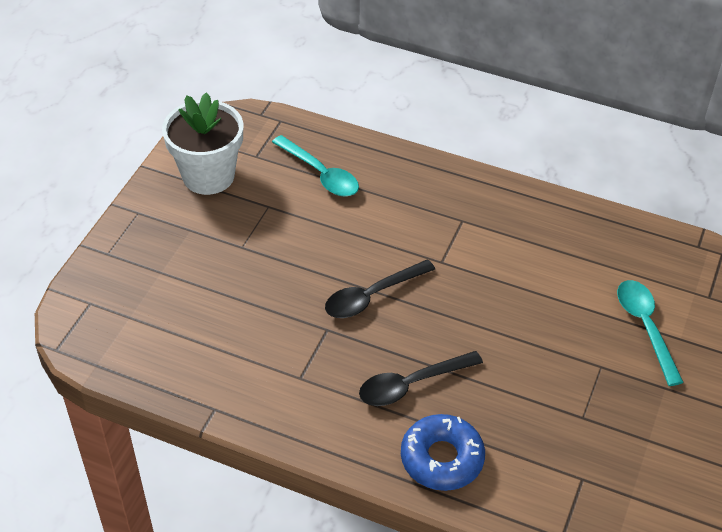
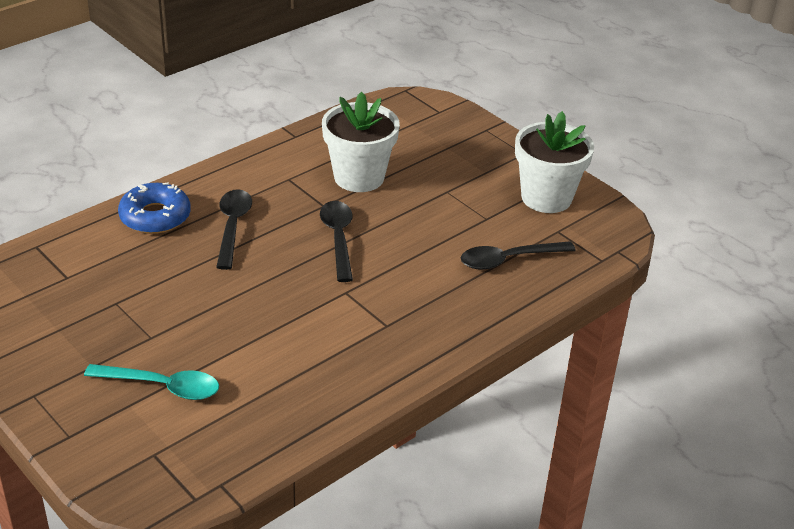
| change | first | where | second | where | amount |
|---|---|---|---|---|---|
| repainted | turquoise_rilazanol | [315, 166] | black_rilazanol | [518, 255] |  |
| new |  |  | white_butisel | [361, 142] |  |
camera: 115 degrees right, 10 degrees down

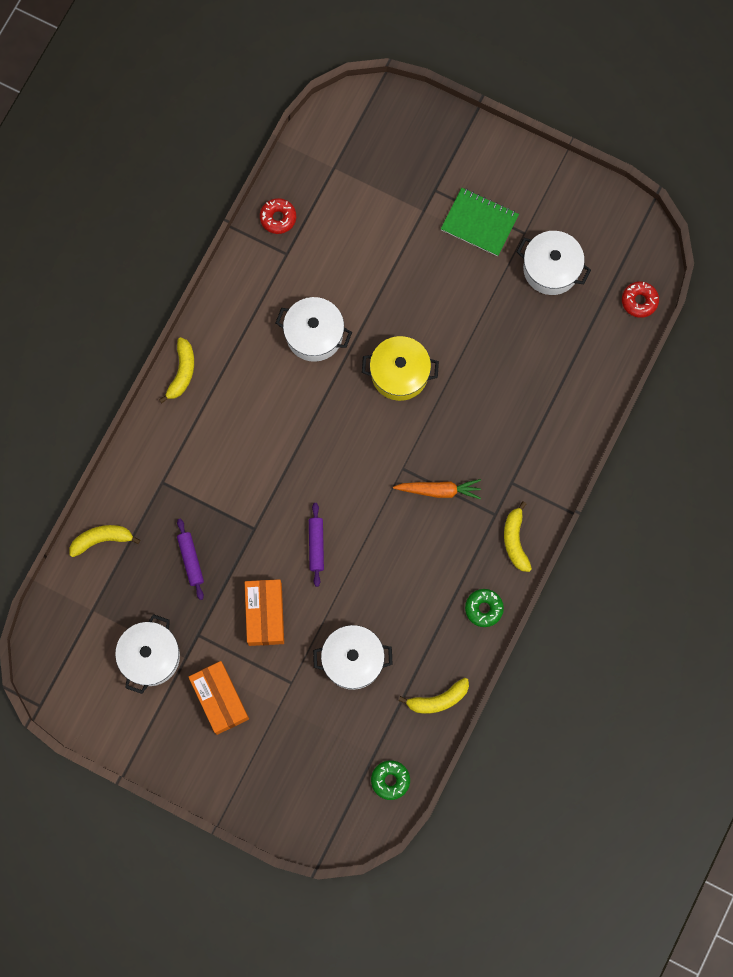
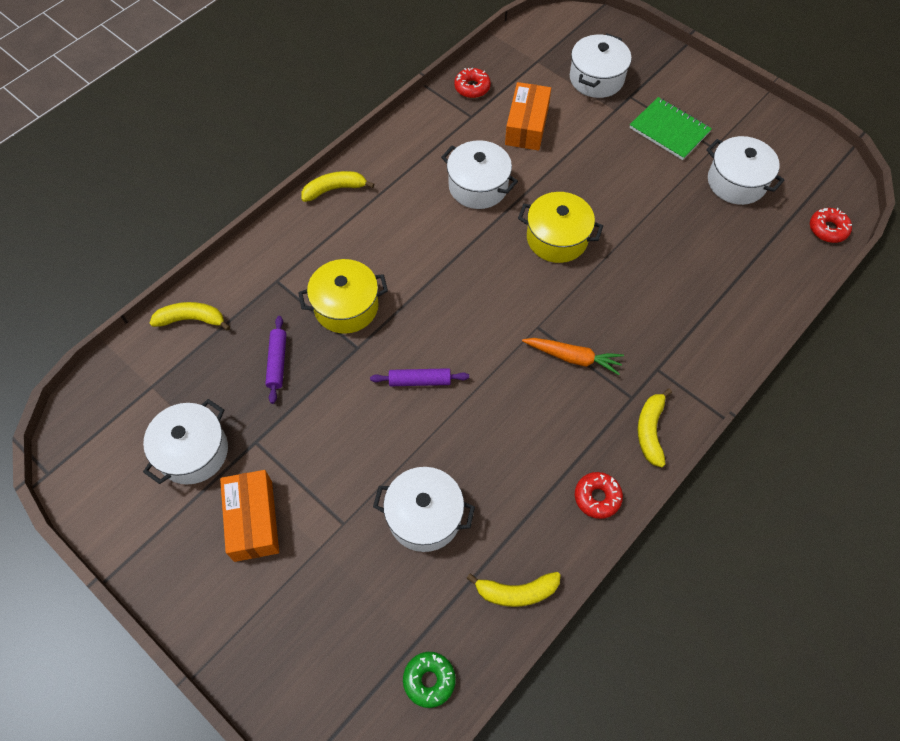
| change | first | where | second | where | amount |
|---|---|---|---|---|---|
| rotated | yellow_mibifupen | [176, 370] |  | [337, 186] | 135 degrees counterclockwise |
| shifted | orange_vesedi | [264, 612] |  | [528, 116] |  |
| rotated | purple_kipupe | [316, 545] |  | [419, 377] | 75 degrees clockwise |
| repainted | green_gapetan | [484, 608] | red_gapetan | [599, 495] |  |
| new |  |  | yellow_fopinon | [343, 296] |  |
| new |  |  | white_fopinon | [601, 66] |  |
camera: 15 degrees right, 15 degrees down

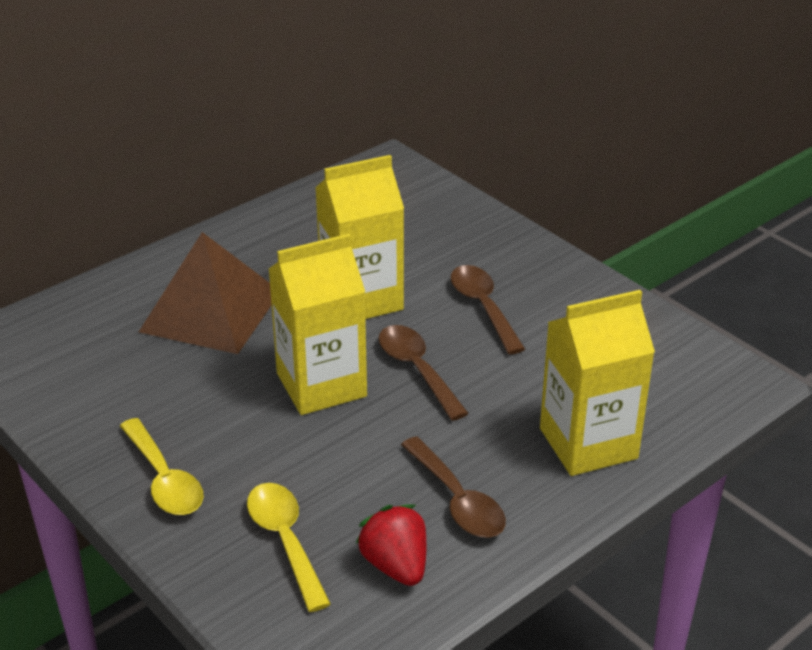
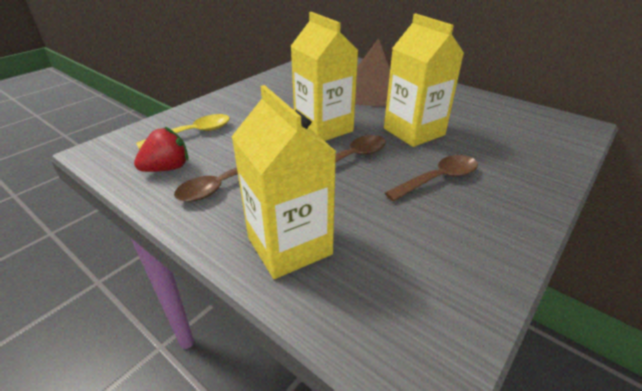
| change | first | where | second | where | amount |
|---|---|---|---|---|---|
| gone | yellow_rilazanol | [162, 466] |  |  |  |
camera: 80 degrees right, 0 degrees up

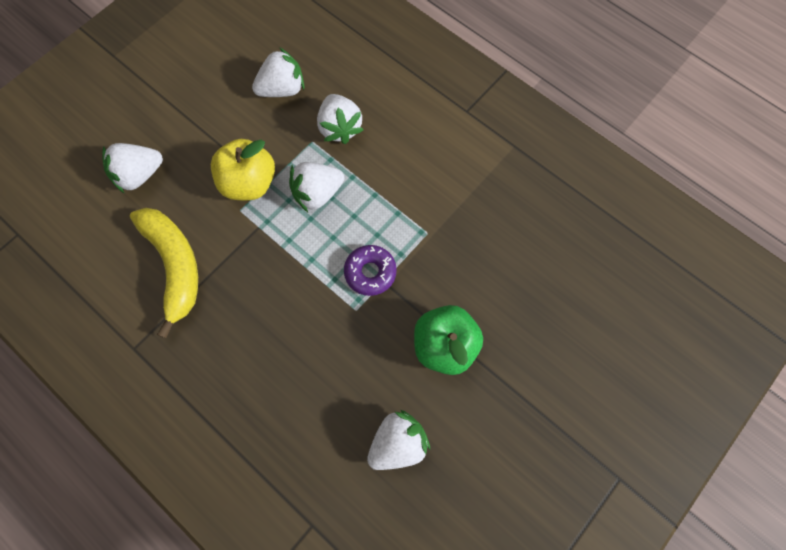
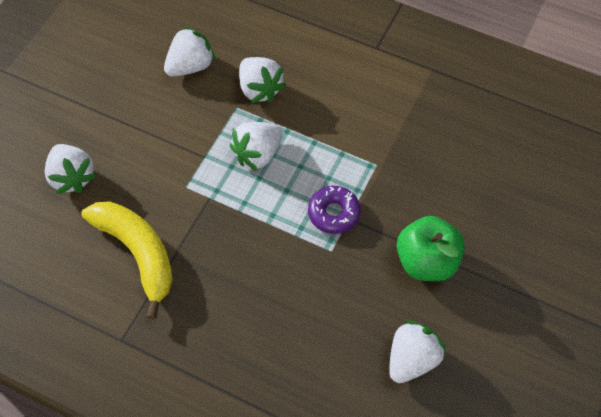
| change | first | where | second | where | amount |
|---|---|---|---|---|---|
| rotated | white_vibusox | [132, 168] |  | [71, 169] | 75 degrees counterclockwise |
| gone | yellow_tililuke | [243, 169] |  |  |  |
camera: 15 degrees left, 10 degrees down

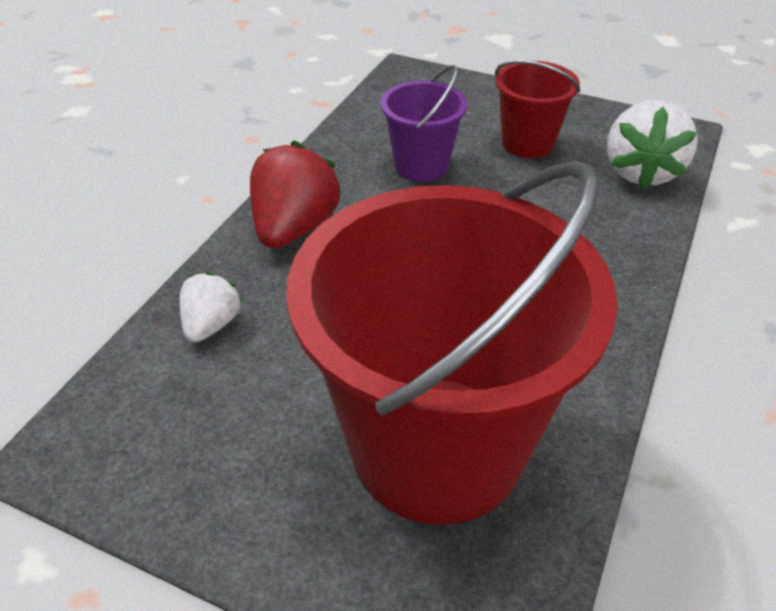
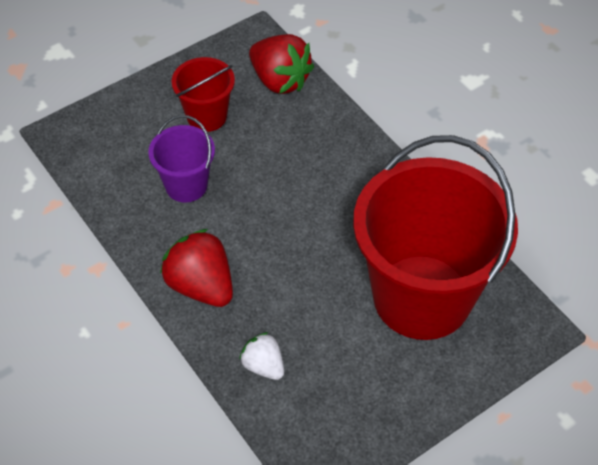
| change | first | where | second | where | amount |
|---|---|---|---|---|---|
| repainted | white_vibusox | [652, 144] | red_vibusox | [281, 64] |  |
camera: 60 degrees left, 10 degrees up

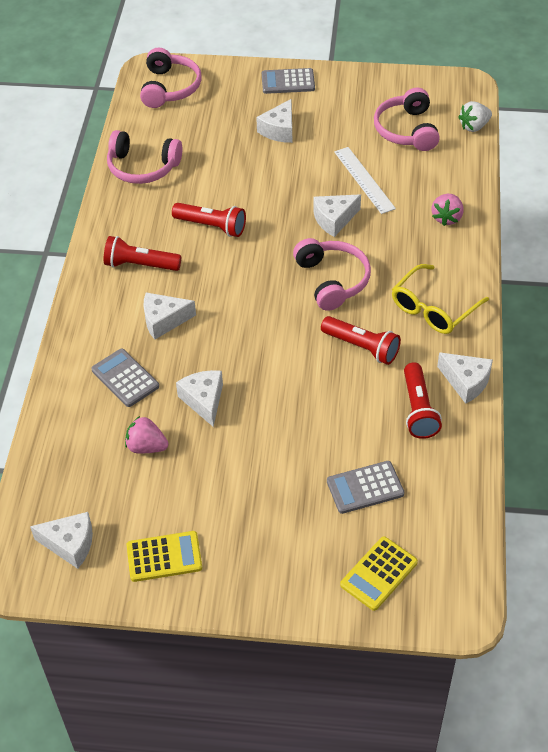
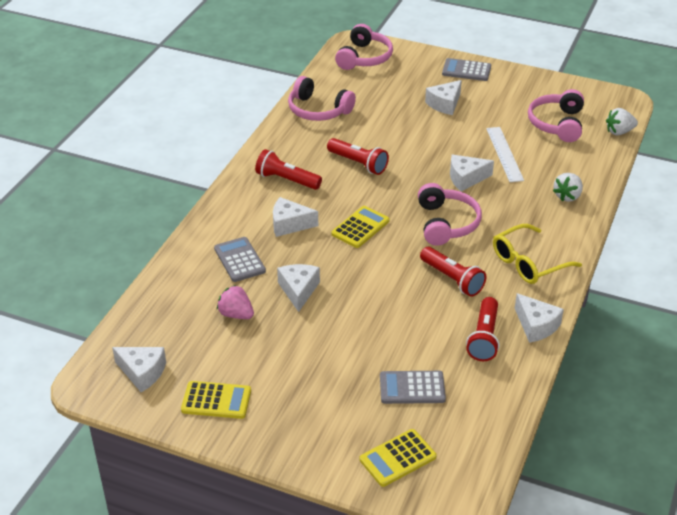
| change | first | where | second | where | amount |
|---|---|---|---|---|---|
| repainted | pink_vibusox | [447, 210] | white_vibusox | [568, 187] |  |
| new |  |  | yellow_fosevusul | [360, 227] |  |
camera: 15 degrees right, 10 degrees down

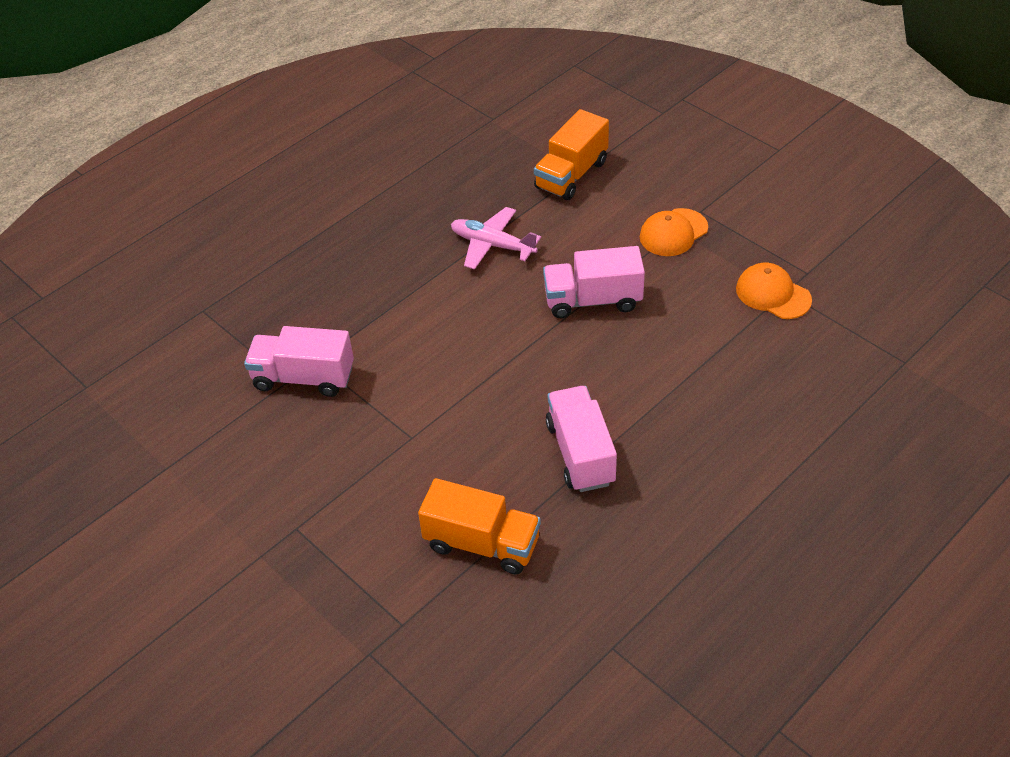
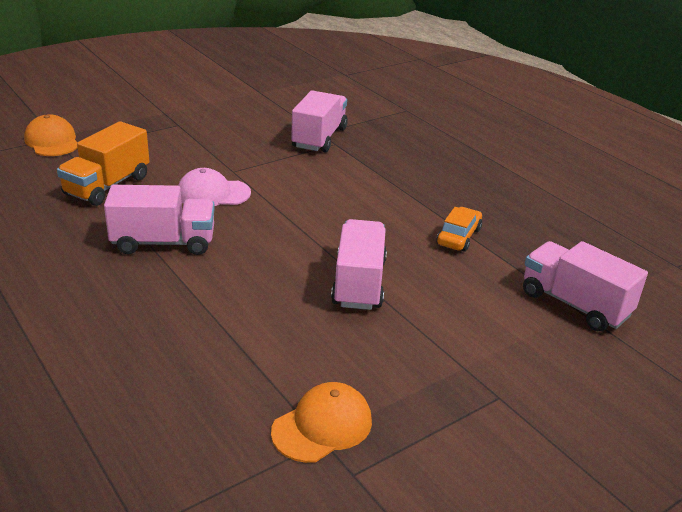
| change | first | where | second | where | amount |
|---|---|---|---|---|---|
| swapped | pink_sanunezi | [496, 238] | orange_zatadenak | [459, 229] |  |
| repainted | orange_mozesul | [571, 154] | pink_mozesul | [585, 286] |  |
| shifted | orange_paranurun | [674, 232] |  | [50, 135] |  |
| new |  |  | pink_paranurun | [214, 187] |  |
camera: 95 degrees right, 15 degrees down

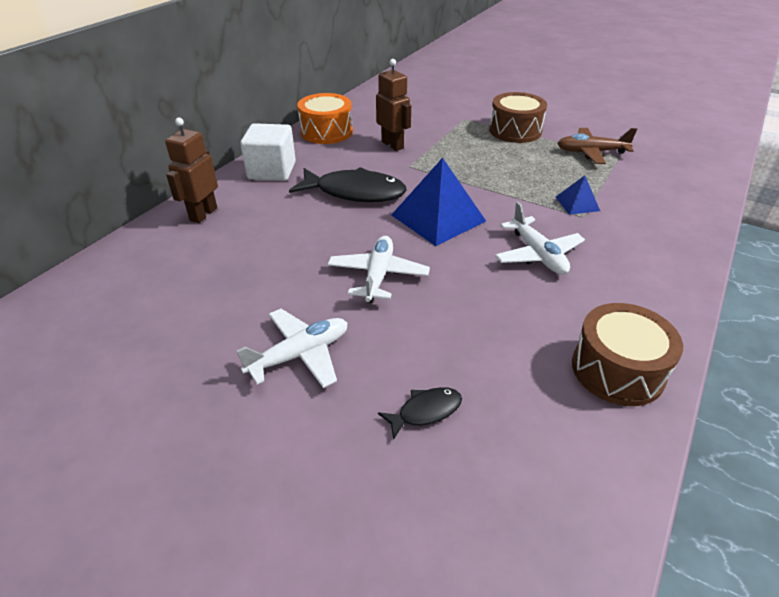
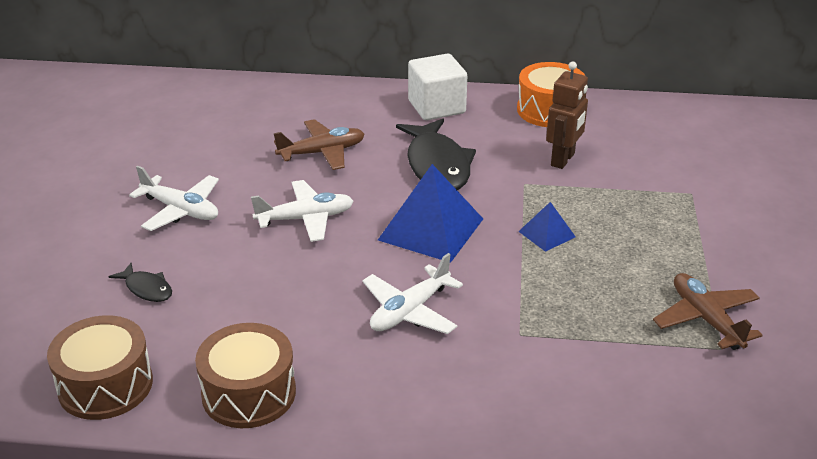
| change | first | where | second | where | amount |
|---|---|---|---|---|---|
| gone | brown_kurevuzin | [191, 170] |  |  |  |
| shifted | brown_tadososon | [518, 117] |  | [100, 367] |  |
| shifted | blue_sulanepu | [578, 195] |  | [547, 227] |  |
| new |  |  | brown_sanunezi | [319, 144] |  |
camera: 65 degrees right, 5 degrees down

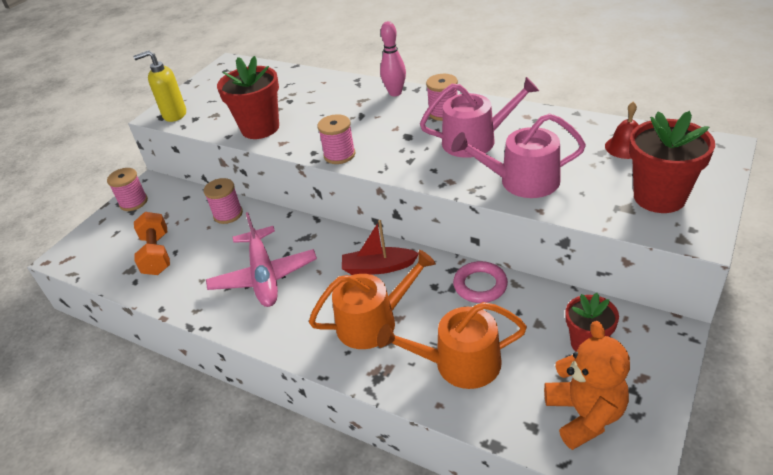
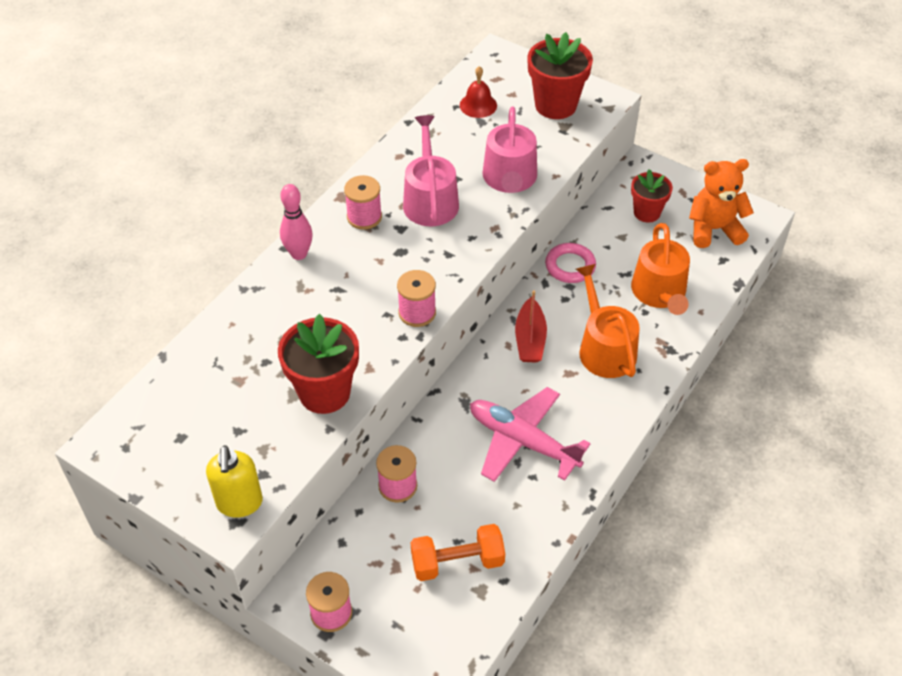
| change | first | where | second | where | amount |
|---|---|---|---|---|---|
| rotated | pink_sanunezi | [261, 259] |  | [530, 434] | 135 degrees counterclockwise |
camera: 90 degrees left, 10 degrees up

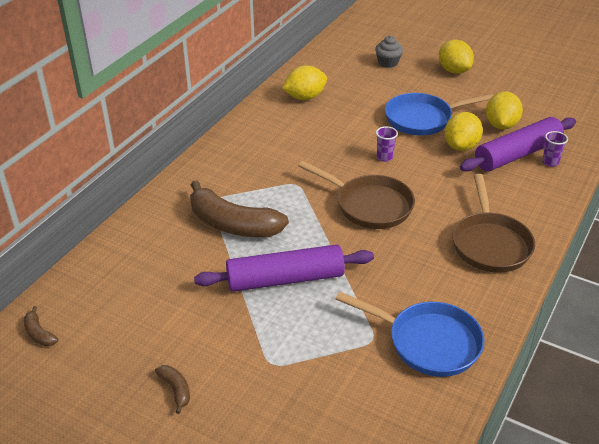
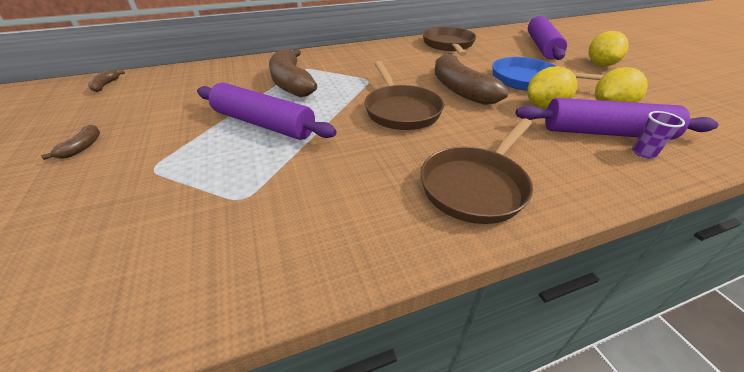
| change | first | where | second | where | amount |
|---|---|---|---|---|---|
| swapped | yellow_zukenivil | [304, 82] | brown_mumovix | [449, 41] |  |
| gone | blue_mumovix | [410, 334] |  |  |  |
| swapped | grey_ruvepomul | [389, 52] | purple_kipupe | [547, 38] |  |
| swapped | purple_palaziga | [387, 144] | brown_mibifupen | [472, 79] |  |
camera: 40 degrees right, 0 degrees up

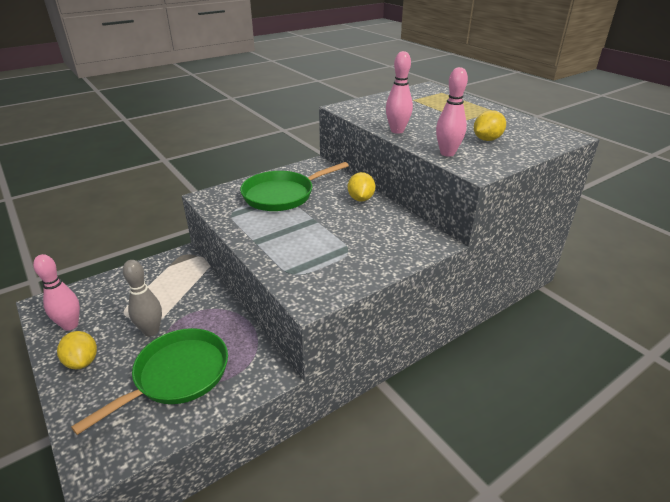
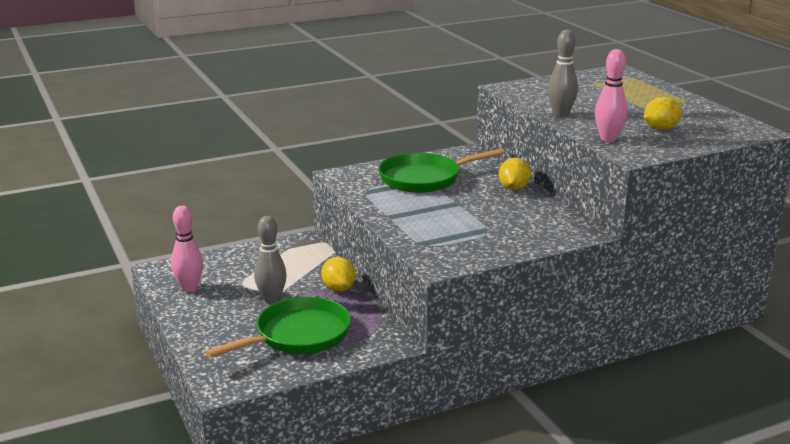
| change | first | where | second | where | amount |
|---|---|---|---|---|---|
| shifted | yellow_zukenivil | [77, 350] |  | [338, 274] |  |
| repainted | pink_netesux | [399, 92] | grey_netesux | [563, 73] |  |
camera: 10 degrees right, 10 degrees down

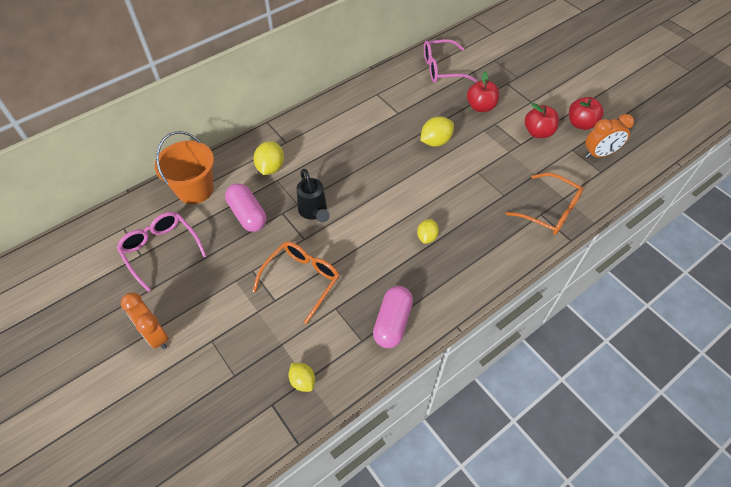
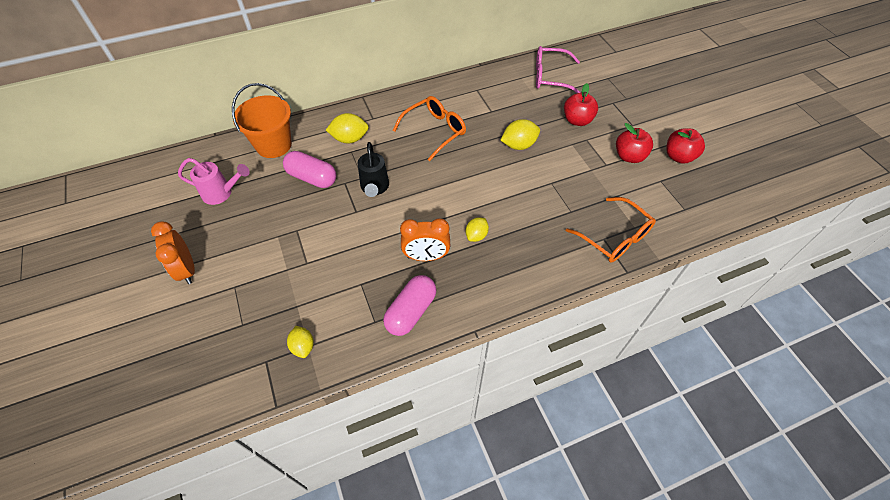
| change | first | where | second | where | amount |
|---|---|---|---|---|---|
| swapped | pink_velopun | [162, 252] | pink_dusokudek | [214, 181] |  |
| rotated | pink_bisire | [245, 207] |  | [309, 169] | 45 degrees counterclockwise |
| shifted | orange_velopun | [295, 282] |  | [429, 128] |  |
| rotated | yellow_zukenivil | [269, 158] |  | [347, 128] | 60 degrees clockwise |
| shifted | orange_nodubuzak | [609, 136] |  | [425, 239] |  |
camera: 15 degrees right, 0 degrees up

